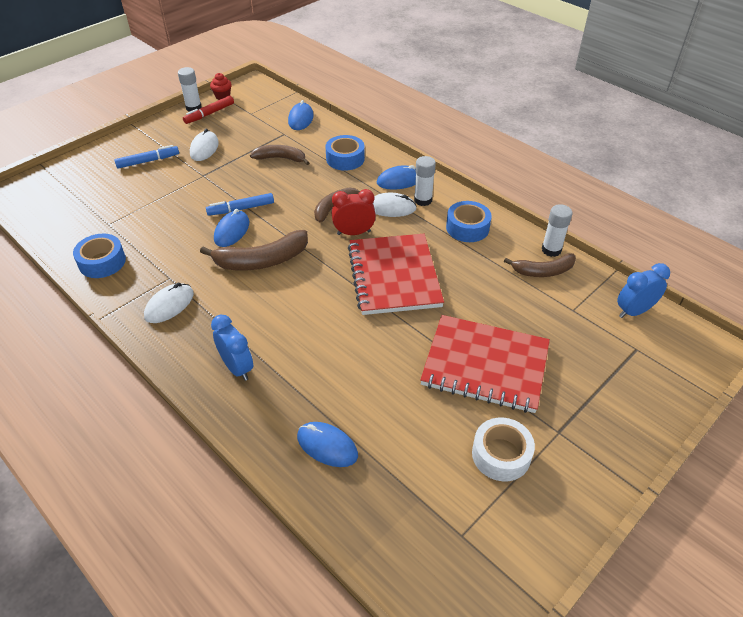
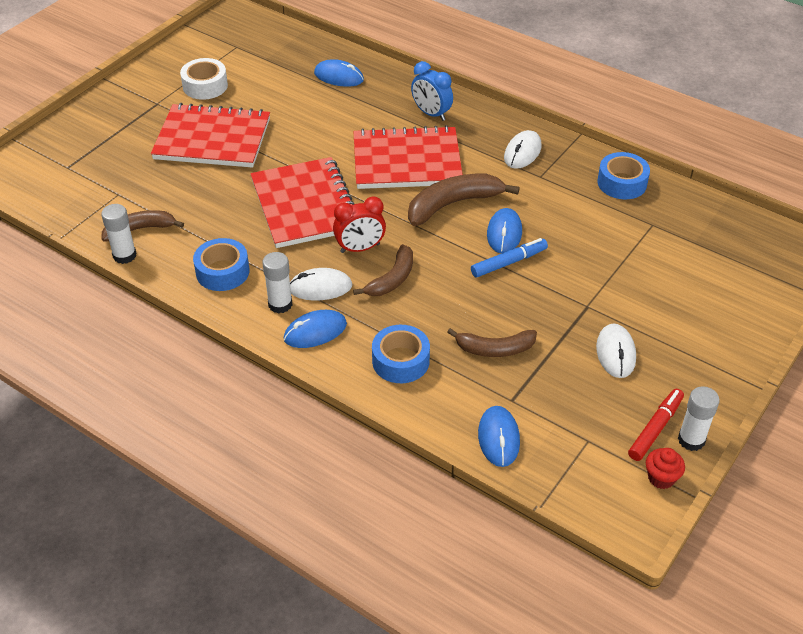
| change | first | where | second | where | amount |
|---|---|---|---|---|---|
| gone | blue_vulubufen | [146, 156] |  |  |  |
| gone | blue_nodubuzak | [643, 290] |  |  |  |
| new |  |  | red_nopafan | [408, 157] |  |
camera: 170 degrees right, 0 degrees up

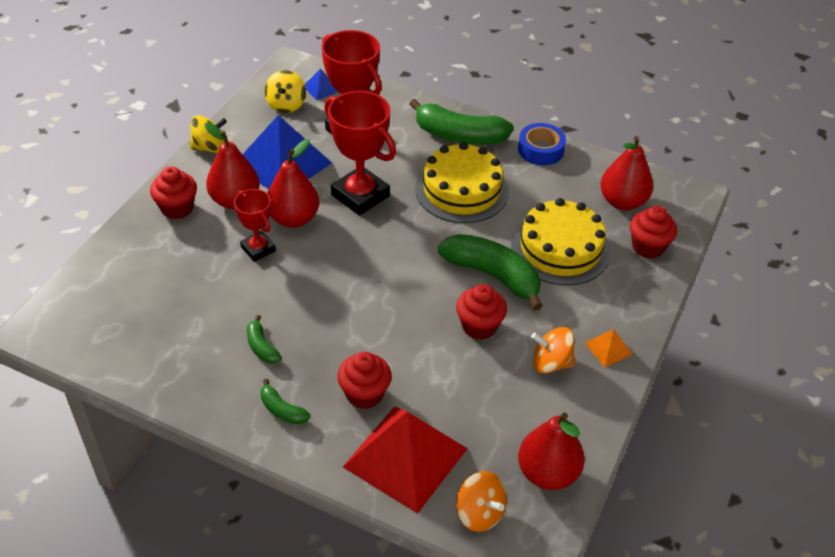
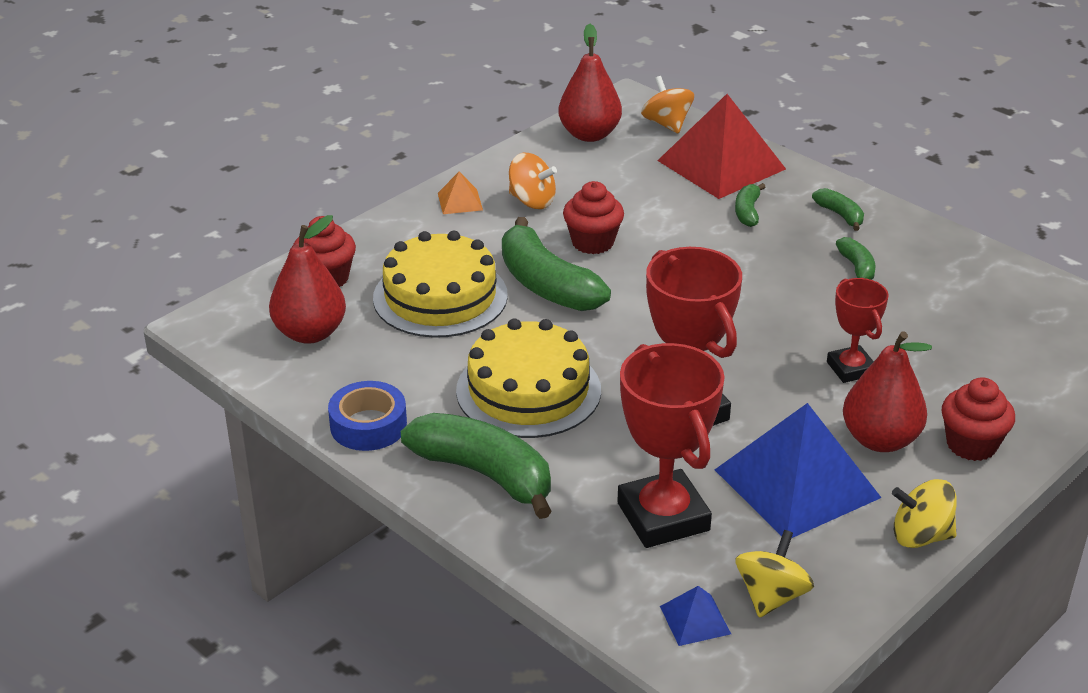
| change | first | where | second | where | amount |
|---|---|---|---|---|---|
| gone | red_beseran | [293, 183] |  |  |  |
| swapped | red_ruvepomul | [364, 380] | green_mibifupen | [750, 205] |  |
camera: 160 degrees left, 10 degrees down

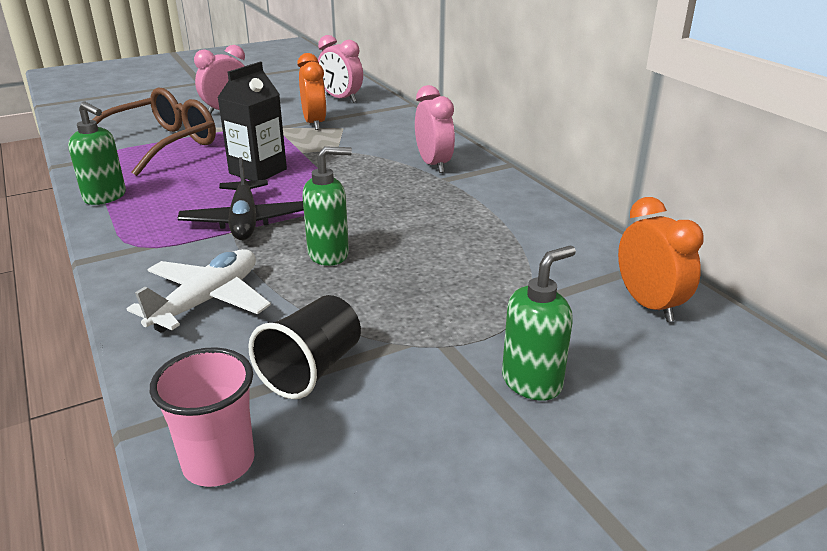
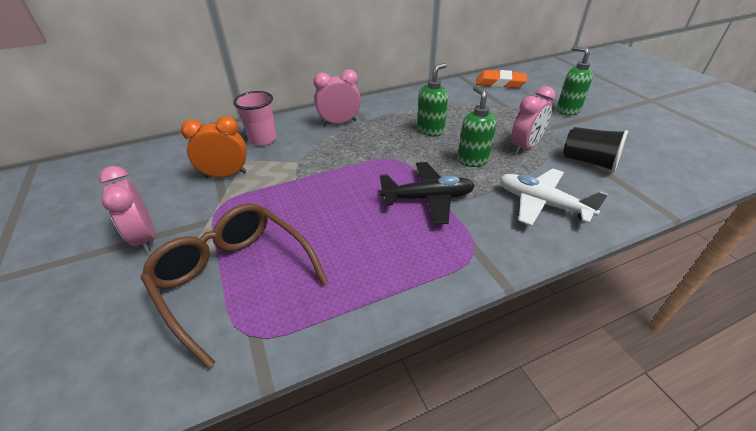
| change | first | where | second | where | amount |
|---|---|---|---|---|---|
| shifted | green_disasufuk | [97, 153] |  | [432, 99] |  |
| shifted | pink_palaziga | [202, 417] |  | [255, 118] |  |
| gone | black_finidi | [252, 121] |  |  |  |
| shifted | pink_nodubuzak | [340, 69] |  | [533, 120] |  |
| swapped | orange_nodubuzak | [661, 259] | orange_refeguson | [501, 79] |  |
camera: 85 degrees left, 10 degrees up

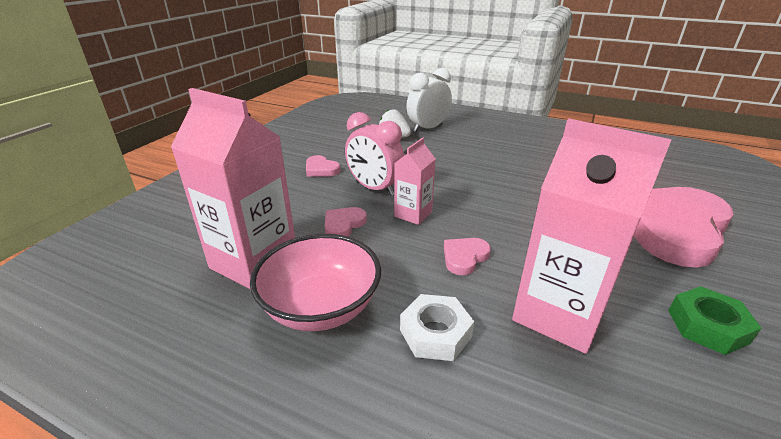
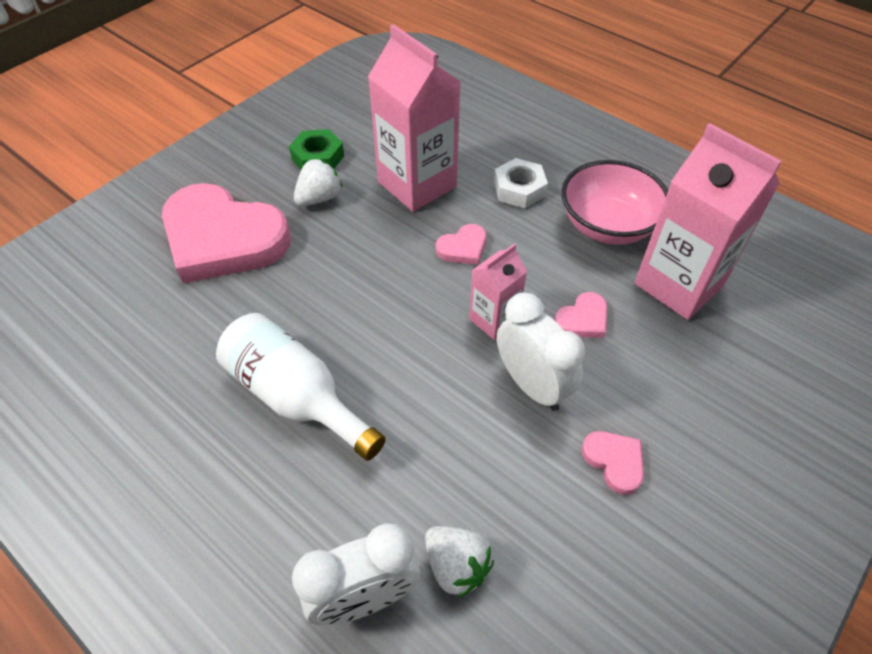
| change | first | where | second | where | amount |
|---|---|---|---|---|---|
| repainted | pink_nodubuzak | [374, 154] | white_nodubuzak | [541, 351] |  |
| rotated | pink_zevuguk | [684, 227] |  | [226, 233] | 60 degrees clockwise |
| new |  |  | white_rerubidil | [301, 387] |  |
| new |  |  | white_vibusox | [318, 182] |  |
camera: 165 degrees left, 20 degrees up

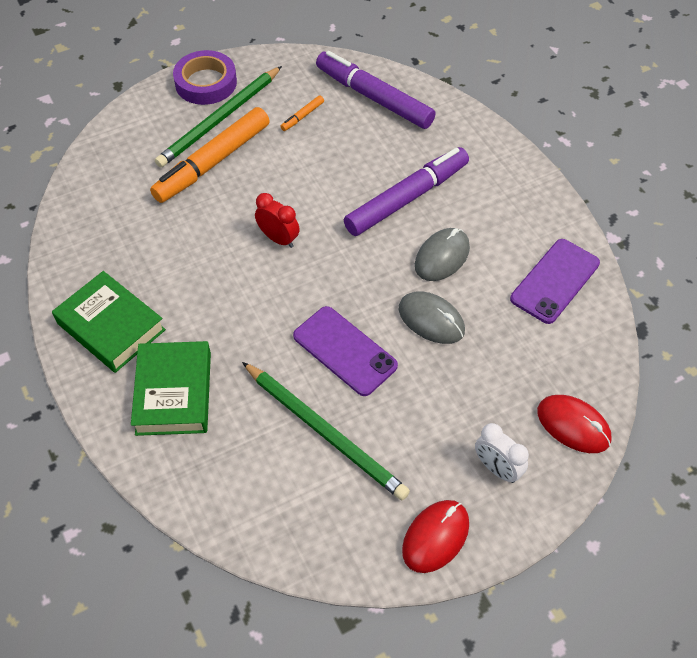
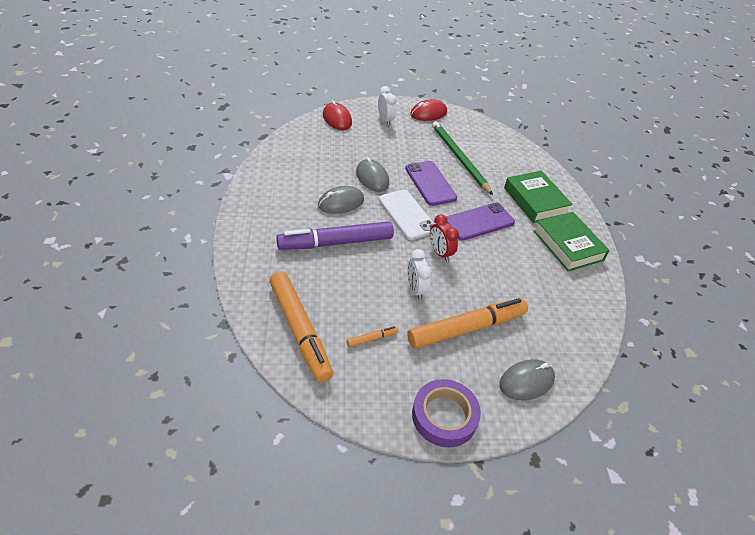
| change | first | where | second | where | amount |
|---|---|---|---|---|---|
| rotated | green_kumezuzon | [171, 388] |  | [538, 197] | 45 degrees counterclockwise |
| gone | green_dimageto | [218, 117] |  |  |  |
| repainted | purple_vulubufen | [376, 90] | orange_vulubufen | [301, 326] |  |
| shifted | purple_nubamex | [555, 281] |  | [480, 222] |  |
| new |  |  | white_nubamex | [406, 215] |  |
| new |  |  | white_nodubuzak | [420, 274] |  |
| new |  |  | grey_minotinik | [527, 379] |  |
camera: 160 degrees left, 10 degrees down

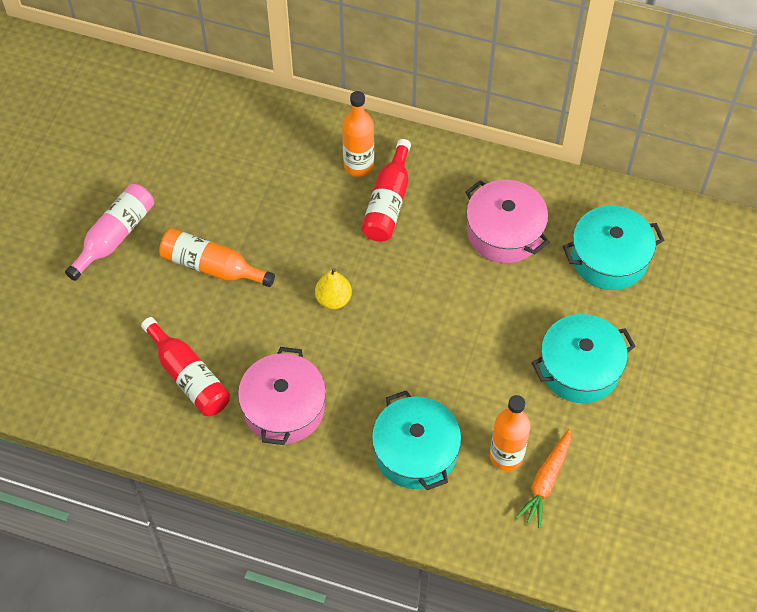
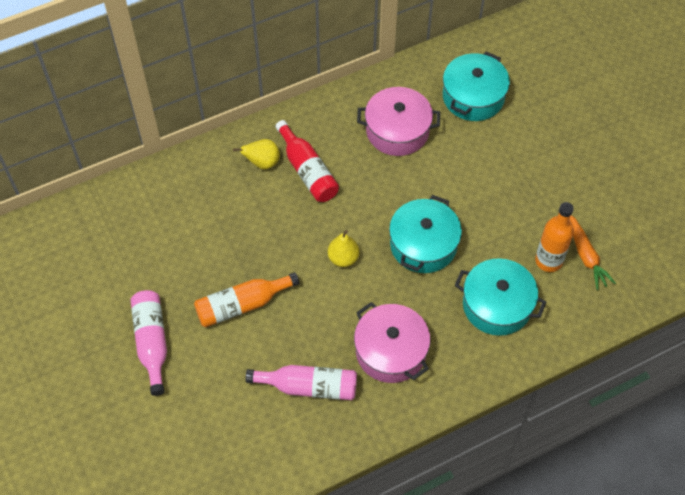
| change | first | where | second | where | amount |
|---|---|---|---|---|---|
| repainted | red_rerubidil | [185, 366] | pink_rerubidil | [301, 382] |  |
| swapped | orange_rerubidil | [358, 134] | yellow_beseran | [256, 154] |  |
| shifted | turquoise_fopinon | [584, 358] |  | [425, 234] |  |
camera: 45 degrees left, 0 degrees up

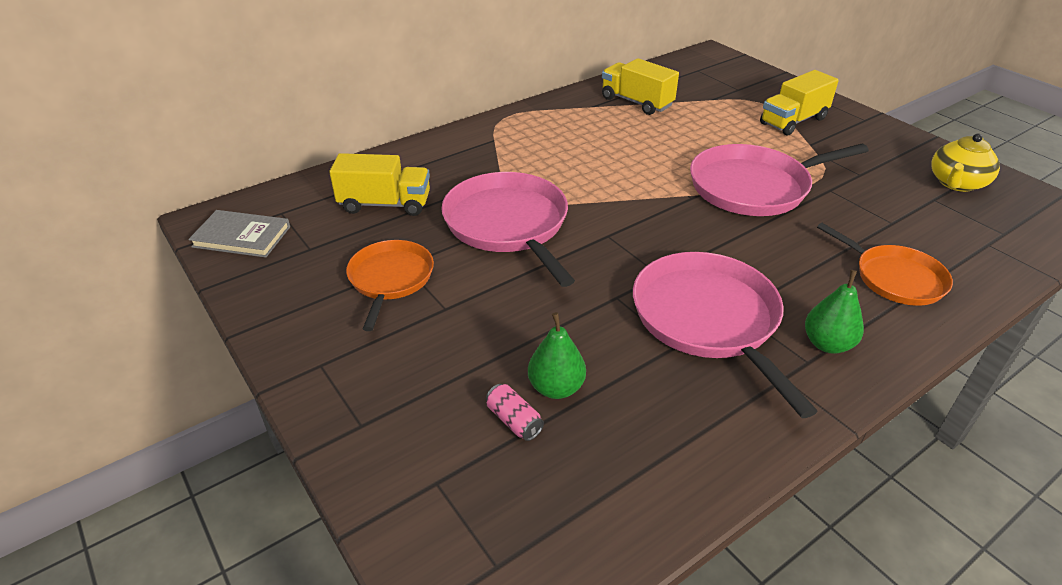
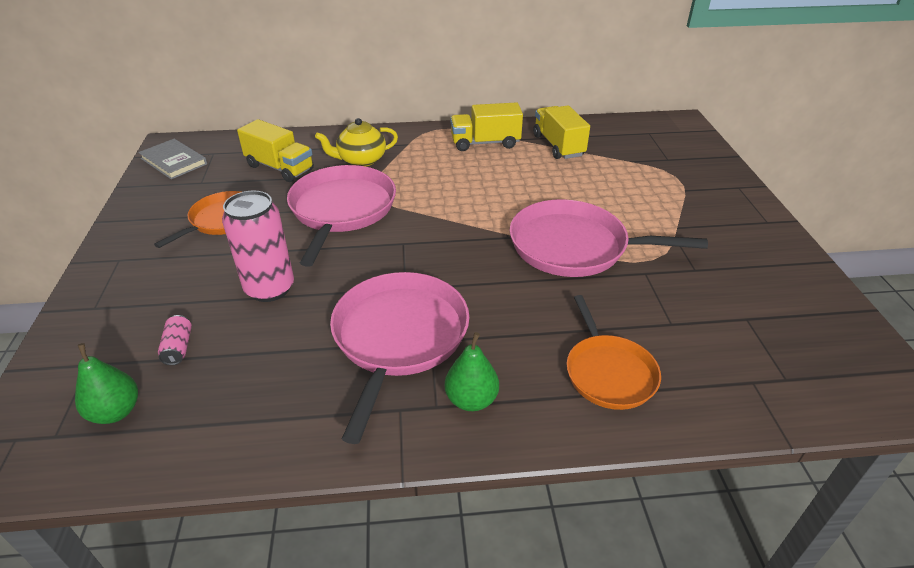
| change | first | where | second | where | amount |
|---|---|---|---|---|---|
| shifted | green_beseran | [557, 355] |  | [106, 383] |  |
| shifted | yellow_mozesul | [799, 102] |  | [486, 126] |  |
| shifted | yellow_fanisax | [965, 163] |  | [356, 142] |  |
| new |  |  | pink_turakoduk | [258, 246] |  |
camera: 30 degrees right, 0 degrees up

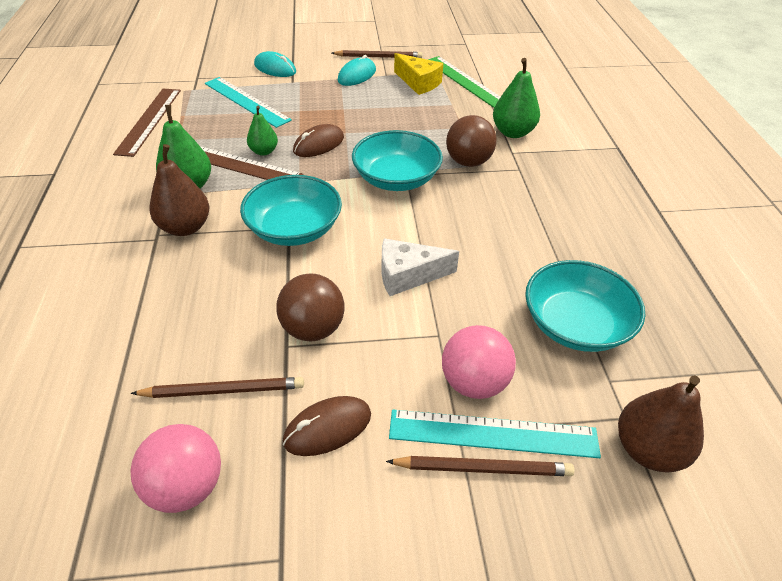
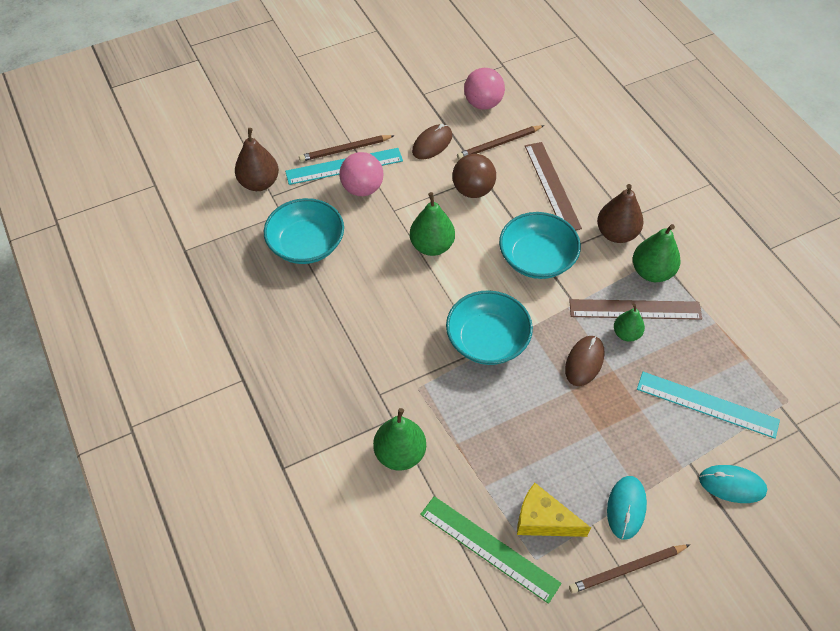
| change | first | where | second | where | amount |
|---|---|---|---|---|---|
| shifted | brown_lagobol | [147, 123] |  | [553, 186] |  |
| swapped | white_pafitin | [420, 267] | green_beseran | [432, 224] |  |
| gone | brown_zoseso | [471, 141] |  |  |  |
camera: 160 degrees right, 10 degrees up

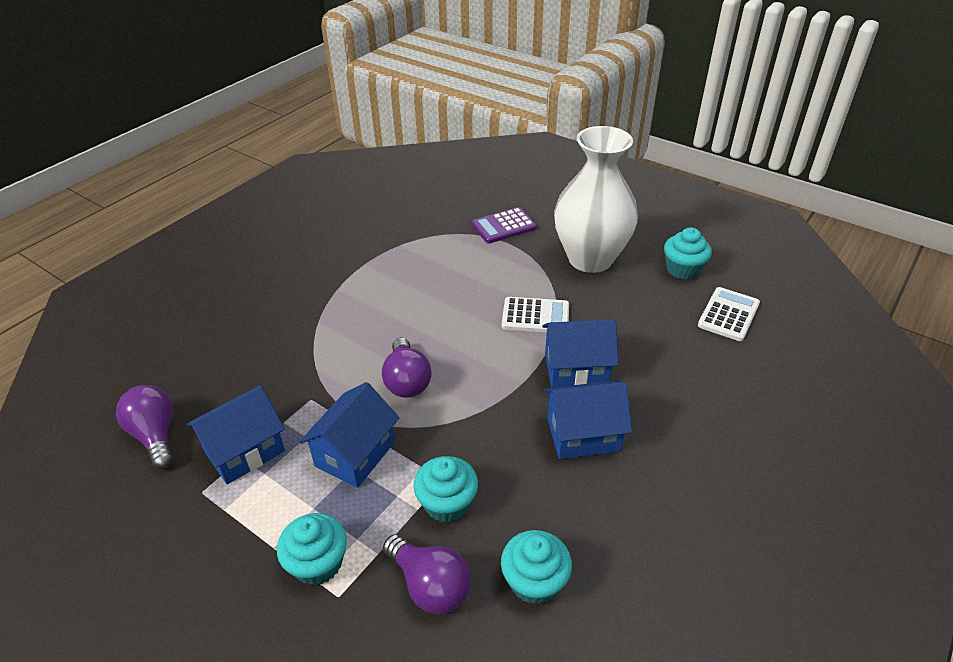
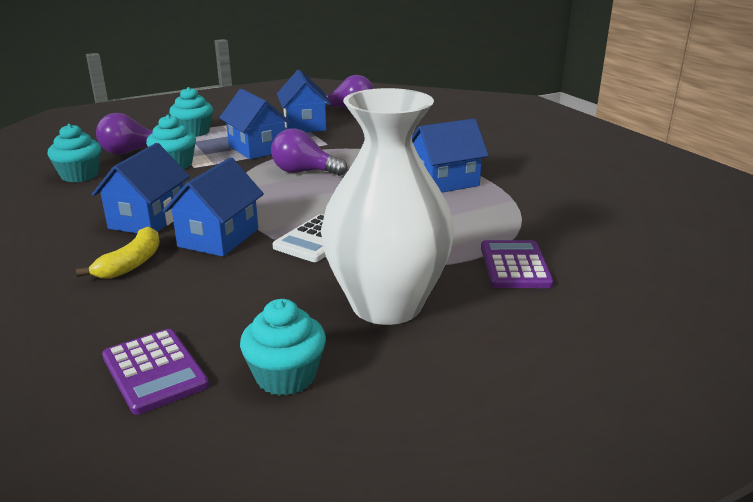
| change | first | where | second | where | amount |
|---|---|---|---|---|---|
| repainted | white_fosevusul | [729, 314] | purple_fosevusul | [155, 372] |  |
| new |  |  | yellow_mibifupen | [118, 253] |  |
| new |  |  | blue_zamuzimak | [450, 156] |  |
camera: 115 degrees right, 15 degrees down

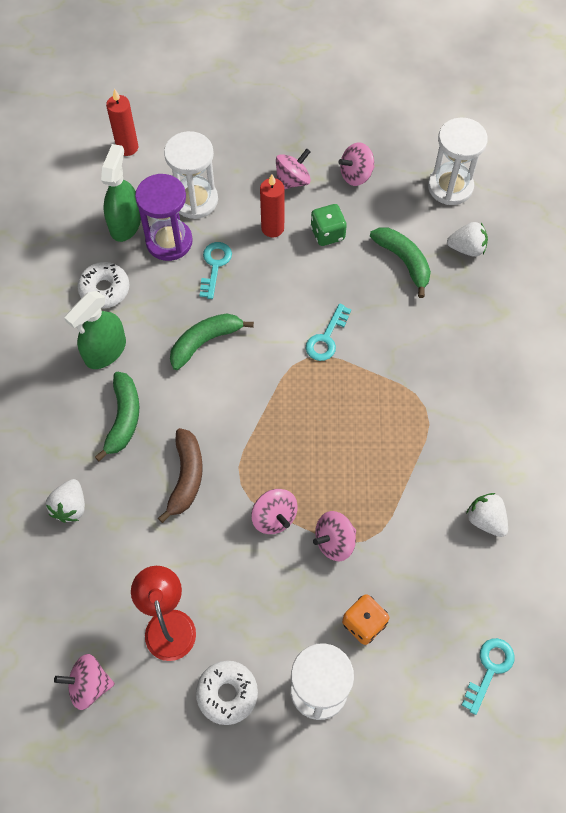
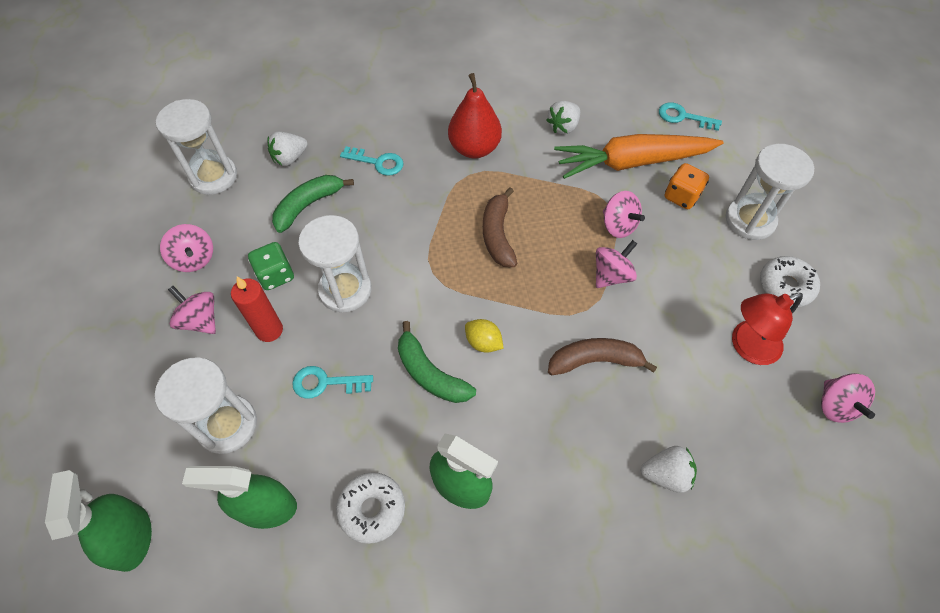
| change | first | where | second | where | amount |
|---|---|---|---|---|---|
| gone | green_mibifupen | [117, 416] |  |  |  |
| swapped | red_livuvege | [122, 122] | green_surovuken | [98, 521] |  |
| gone | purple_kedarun | [164, 217] |  |  |  |
| shifted | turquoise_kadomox | [328, 332] |  | [372, 161] |  |
| rotated | white_vibusox | [467, 239] |  | [287, 148] | 120 degrees counterclockwise |
| new |  |  | white_kedarun | [334, 264] |  |
| new |  |  | red_beseran | [475, 115] |  |
| new |  |  | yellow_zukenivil | [484, 336] |  |
| new |  |  | brown_mibifupen | [500, 227] |  |
| new |  |  | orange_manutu | [639, 156] |  |
camera: 100 degrees left, 5 degrees down

